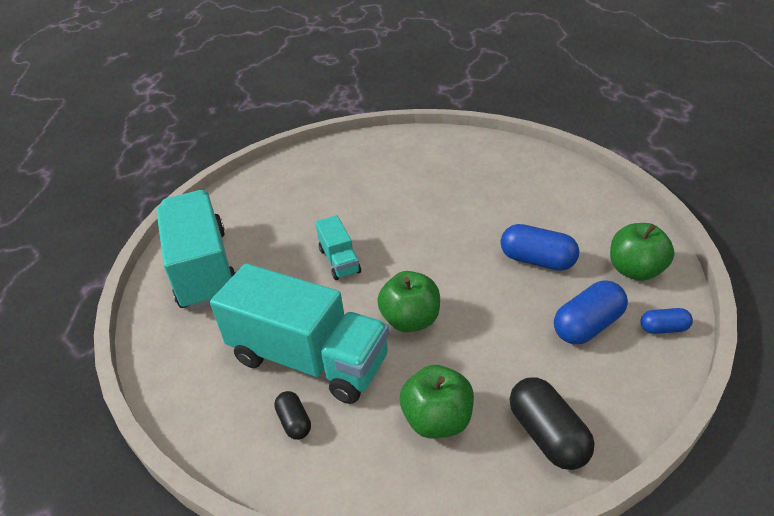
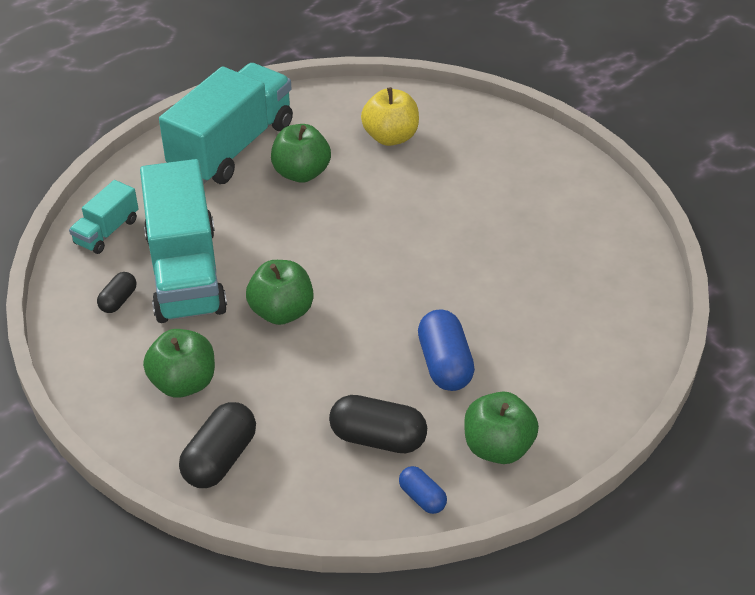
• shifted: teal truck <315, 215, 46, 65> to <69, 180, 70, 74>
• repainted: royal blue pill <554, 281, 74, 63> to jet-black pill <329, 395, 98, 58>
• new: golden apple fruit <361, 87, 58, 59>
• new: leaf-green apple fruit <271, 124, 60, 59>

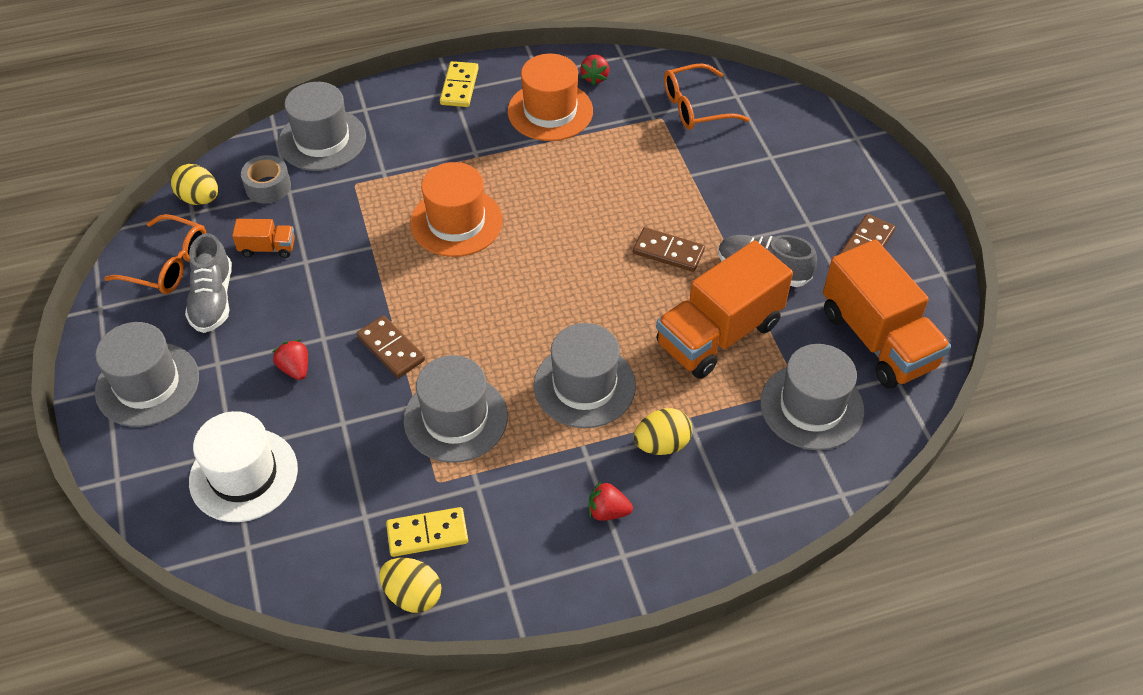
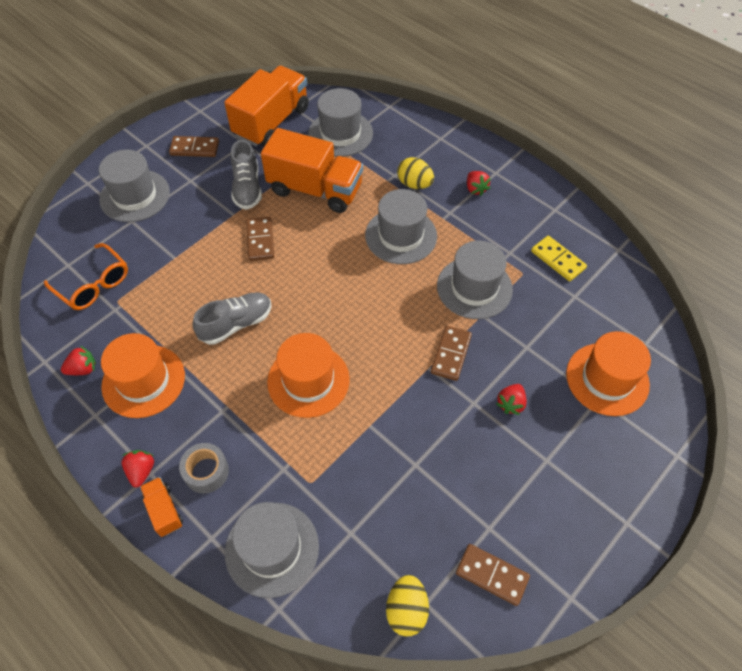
• swapped: golden domino <440, 61, 39, 46> to scarlet strawberry <122, 450, 32, 38>
• shifted: ash-grey roll of tape <241, 155, 50, 49> to <179, 443, 50, 50>
• swapped: orange-coloured glasses <104, 214, 102, 80> to dark brown domino <456, 544, 74, 62>
• shifted: orange-coloured truck <232, 219, 63, 39> to <140, 477, 43, 60>
• shifted: ash-grey lace-up shoe <185, 233, 47, 100> to <192, 293, 79, 52>
• shifted: ash-grey top hat <95, 322, 104, 105> to <99, 150, 71, 72>
• repainted: white top hat <189, 411, 109, 111> to orange-coloured top hat <566, 331, 85, 85>
• gone: golden toy egg <379, 558, 62, 55>

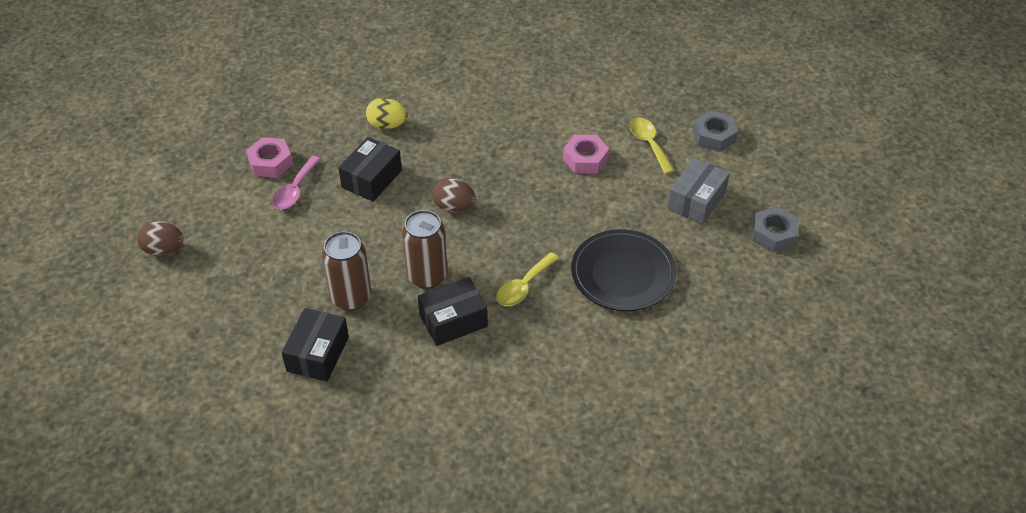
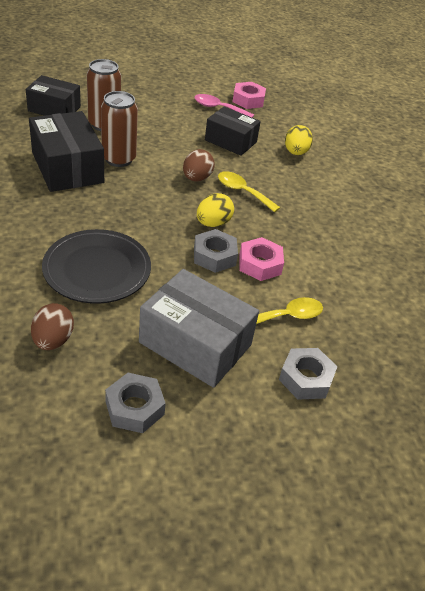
• scaled: ash-grey box <668, 158, 62, 67> = <139, 269, 120, 119> x1.50
• shifted: dark brown toy egg <137, 221, 47, 35> to <31, 303, 43, 47>
• shifted: golden tablespoon <497, 252, 62, 54> to <218, 171, 62, 41>
• scaled: jet-black box <418, 277, 70, 69> = <29, 111, 75, 81> x1.50
• new: golden toy egg <197, 193, 37, 34>
• new: ash-grey hexagon nut <194, 229, 44, 44>

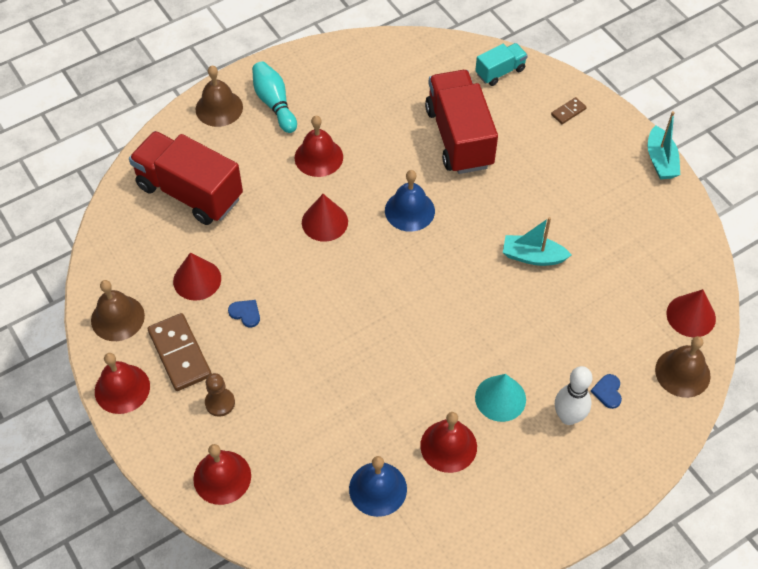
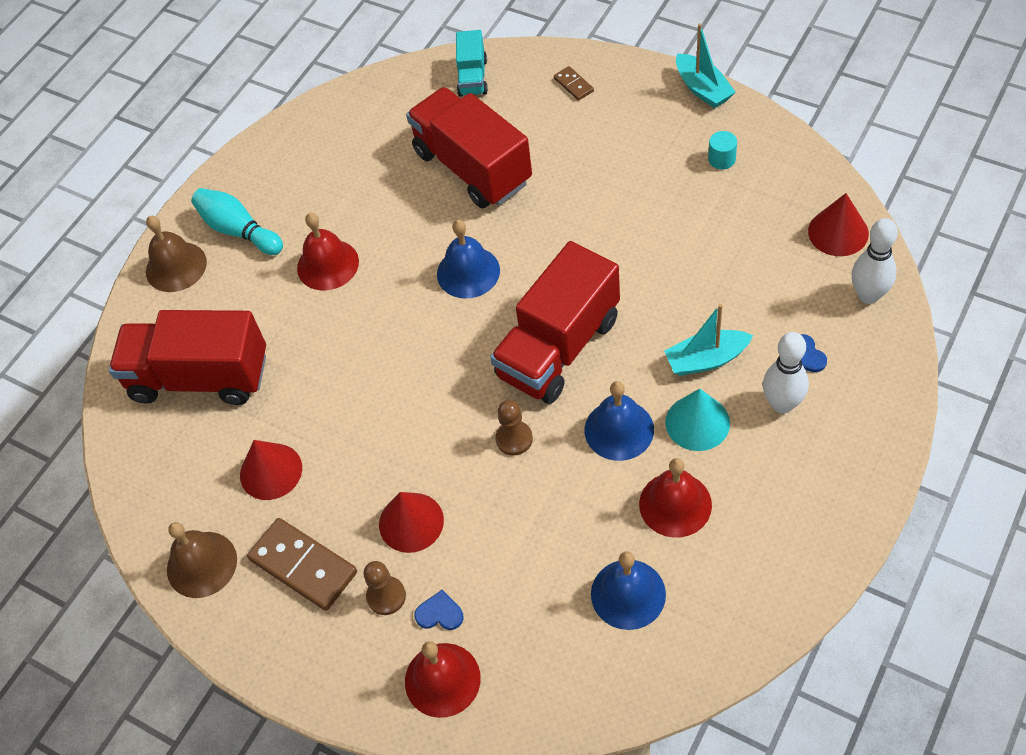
• rotated: teal truck <475, 43, 53, 43> = <456, 30, 32, 67> 150 degrees clockwise
• rotated: dark brown domino <551, 97, 36, 27> = <554, 66, 40, 35> 60 degrees counterclockwise
• shifted: scarlet cone shape <302, 194, 46, 48> to <379, 492, 65, 61>
• shifted: teal boat <503, 217, 68, 49> to <664, 304, 89, 72>
• shifted: royal blue heart <228, 300, 32, 28> to <414, 590, 50, 40>
• swapped: dark brown bell <655, 336, 56, 62> to white bowling pin <852, 218, 46, 86>
• gone: scarlet bell <95, 353, 55, 61>
• new: teal cylinder shape <708, 131, 29, 39>
• new: scarlet truck <490, 241, 130, 163>
• new: royal blue bell <585, 381, 69, 80>
• new: dark brown game pawn <495, 400, 38, 56>

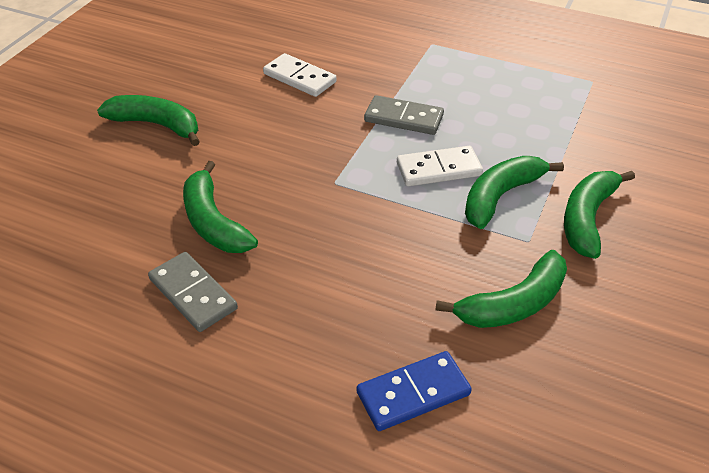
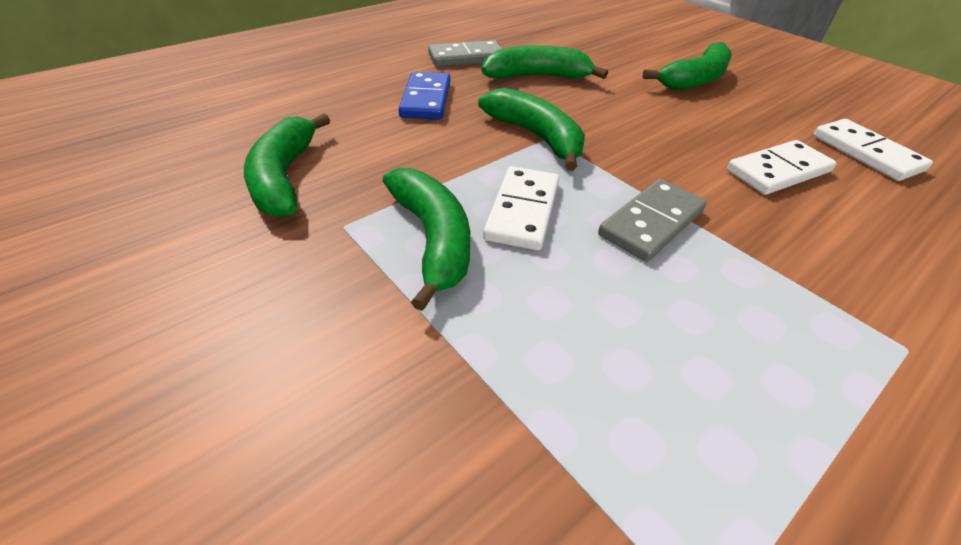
• shifted: leaf-green banana <564, 171, 71, 88> to <478, 88, 107, 83>
• shifted: royal blue domino <357, 351, 115, 80> to <398, 72, 52, 48>
• new: white domino <813, 119, 120, 62>

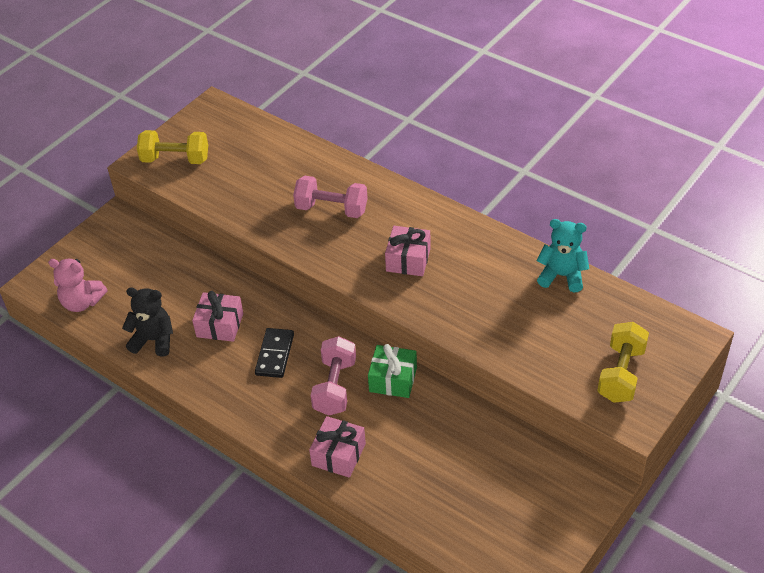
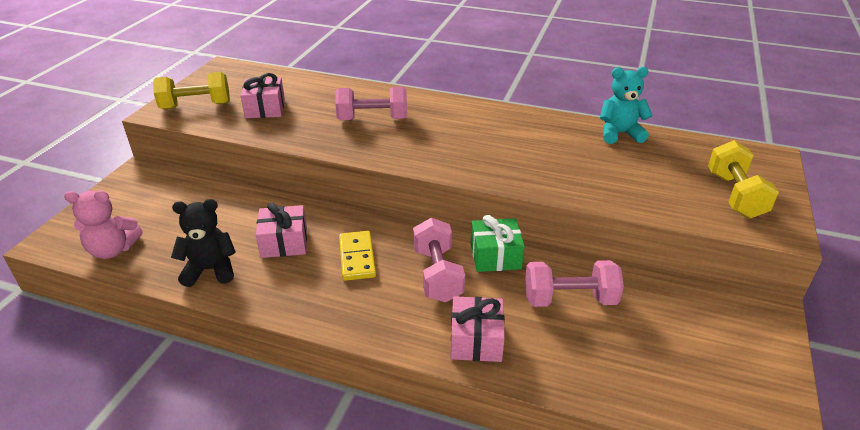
• shifted: rosy wrapped gift <385, 226, 46, 50> to <240, 73, 45, 45>
• repainted: jet-black domino <255, 328, 39, 50> to golden domino <339, 231, 37, 50>
• new: rosy free weight <525, 260, 99, 47>

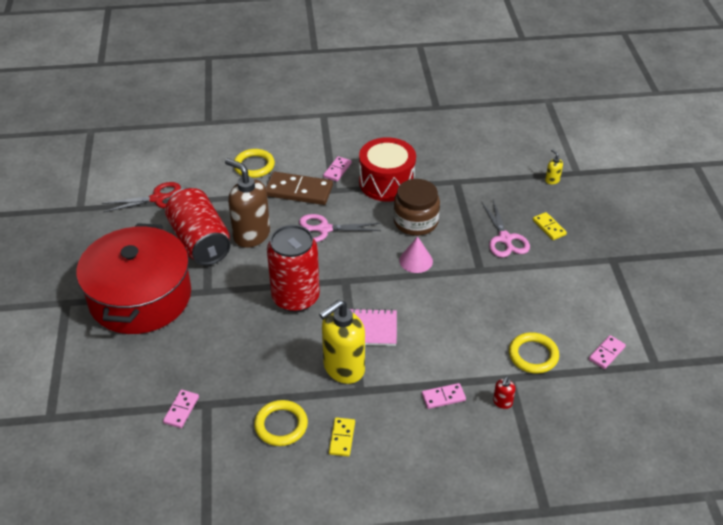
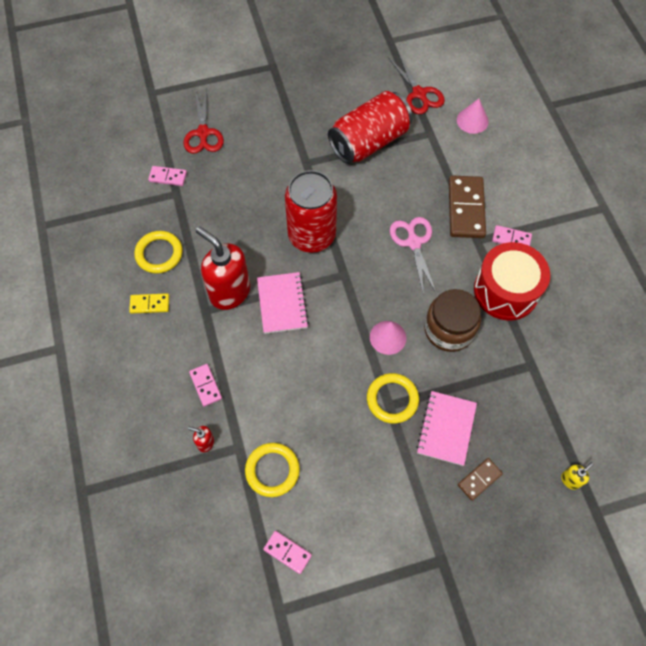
• shifted: golden torus <234, 149, 41, 29> to <367, 373, 52, 51>
• gone: dark brown soap dispenser <225, 158, 45, 90>
• swapped: rosy scissors <482, 200, 48, 58> to rosy exercise book <416, 391, 61, 75>
• repainted: golden domino <533, 212, 34, 28> to dark brown domino <458, 458, 45, 43>
• gone: scarlet stockpot <76, 223, 115, 111>
• repainted: golden soap dispenser <319, 300, 46, 84> to scarlet soap dispenser <196, 227, 54, 83>
• new: scarlet scissors <183, 89, 41, 65>
• new: rosy cone shape <457, 99, 32, 35>

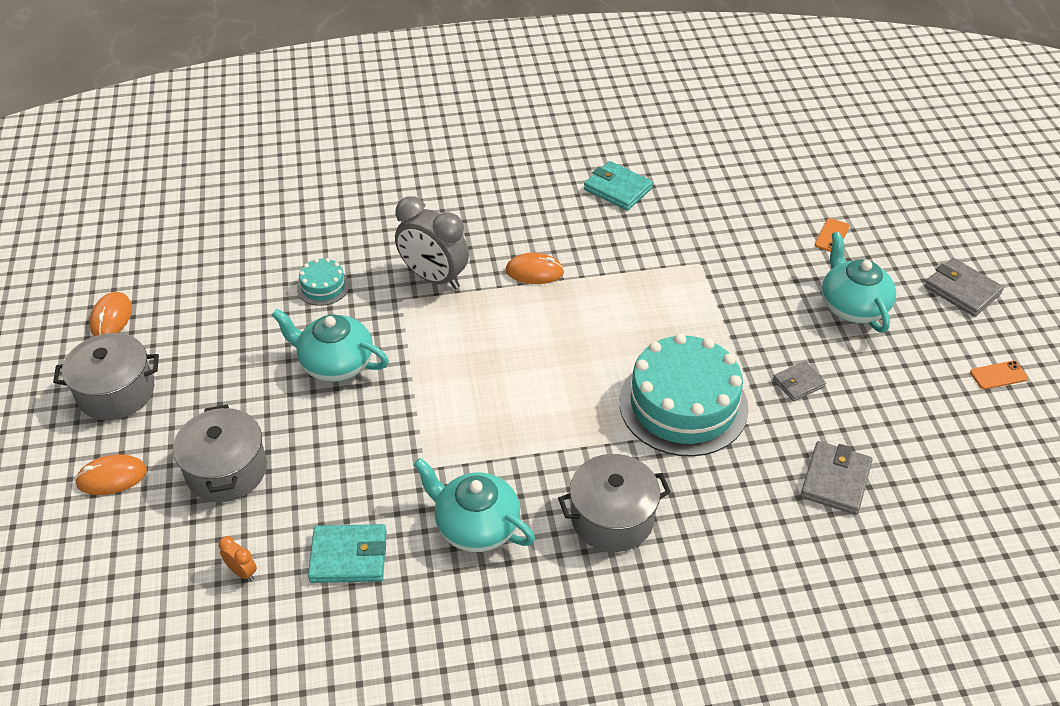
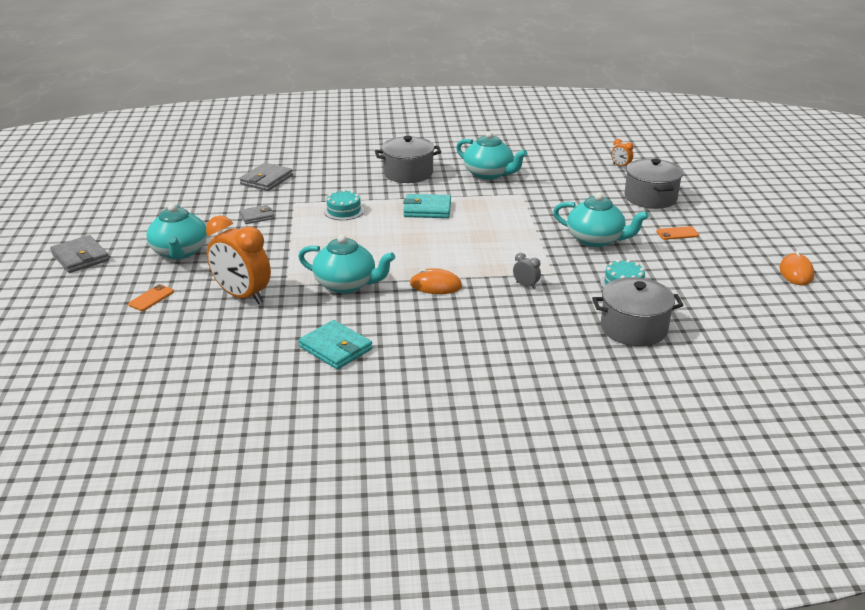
• scaled: ash-grey alarm clock <395, 196, 74, 93> = <513, 253, 28, 36> x0.42
• shifted: ash-grey stockpot <53, 333, 106, 87> to <592, 277, 92, 69>
• scaled: teal cake <619, 333, 130, 124> = <324, 189, 40, 31> x0.45
• shifted: orange-coloured smartphone <970, 361, 58, 29> to <656, 226, 43, 14>
• gone: orange-coloured PC mouse <75, 454, 72, 41>
• shifted: teal billfold <308, 524, 78, 59> to <403, 194, 48, 24>
• new: orange-coloured alarm clock <206, 216, 65, 88>
• new: teal tea pot <298, 235, 97, 58>

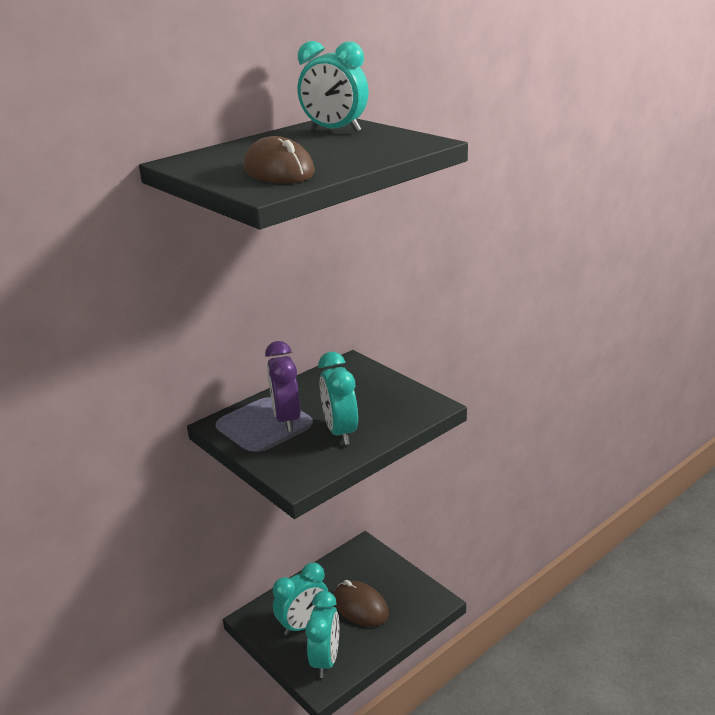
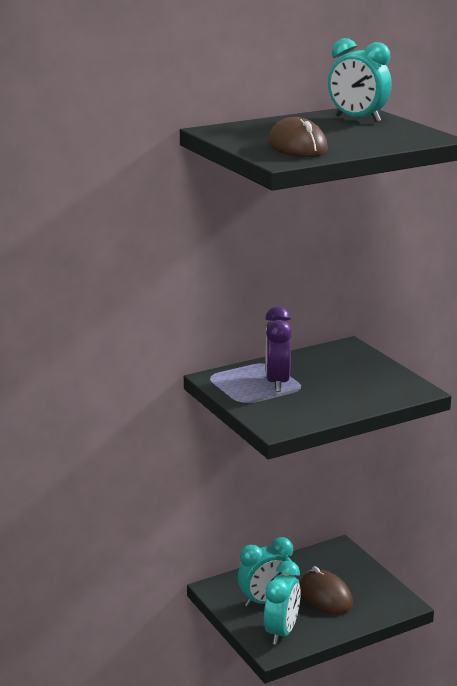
• gone: teal alarm clock <318, 352, 40, 93>

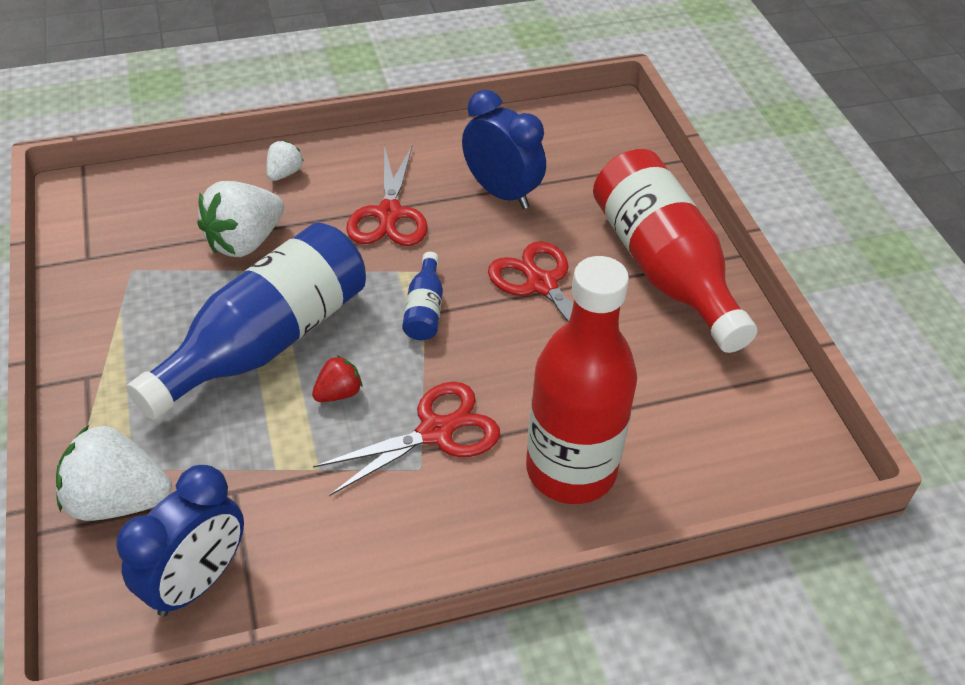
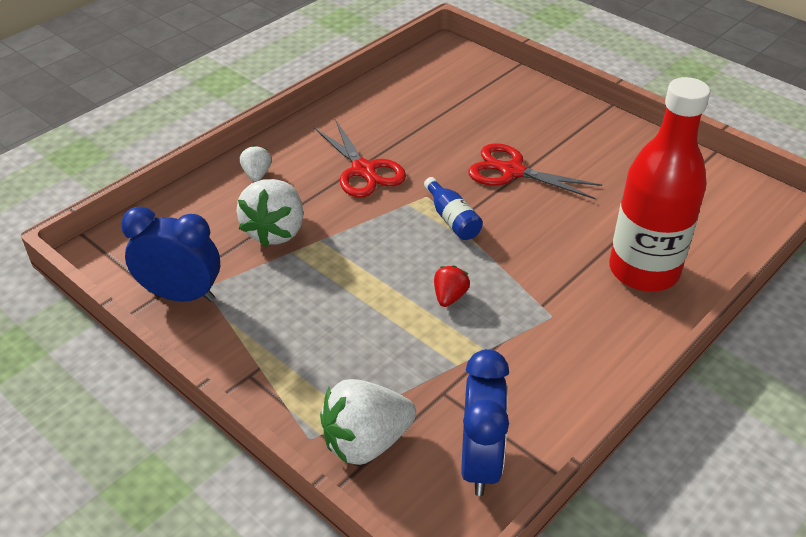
• shifted: royal blue alarm clock <462, 90, 84, 119> to <121, 206, 99, 96>
• gone: scarlet bottle <593, 149, 164, 204>
• gone: royal blue bottle <127, 222, 239, 198>
• gone: scarlet scissors <313, 382, 187, 114>

